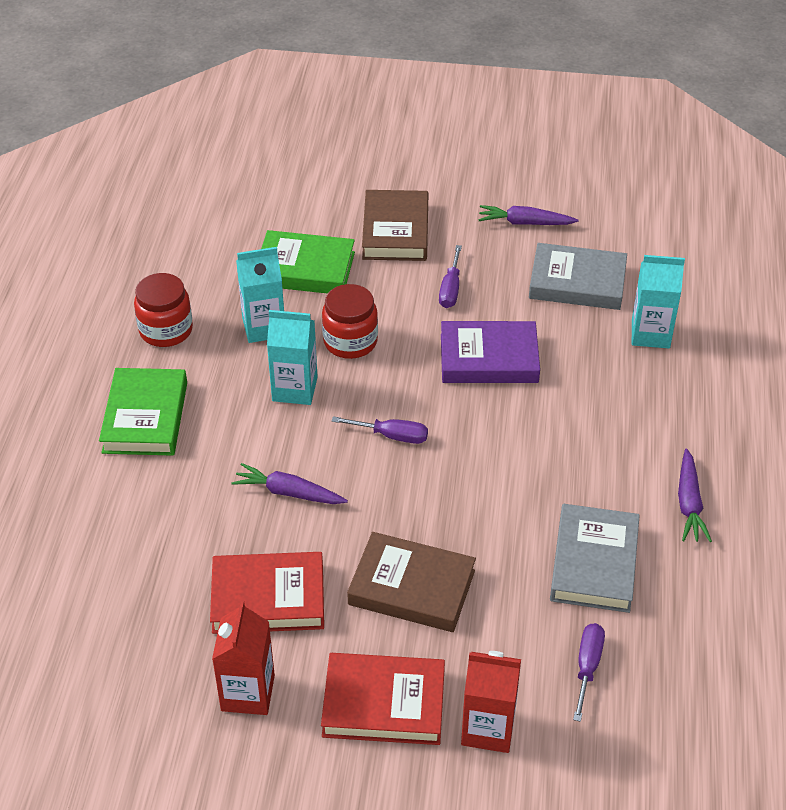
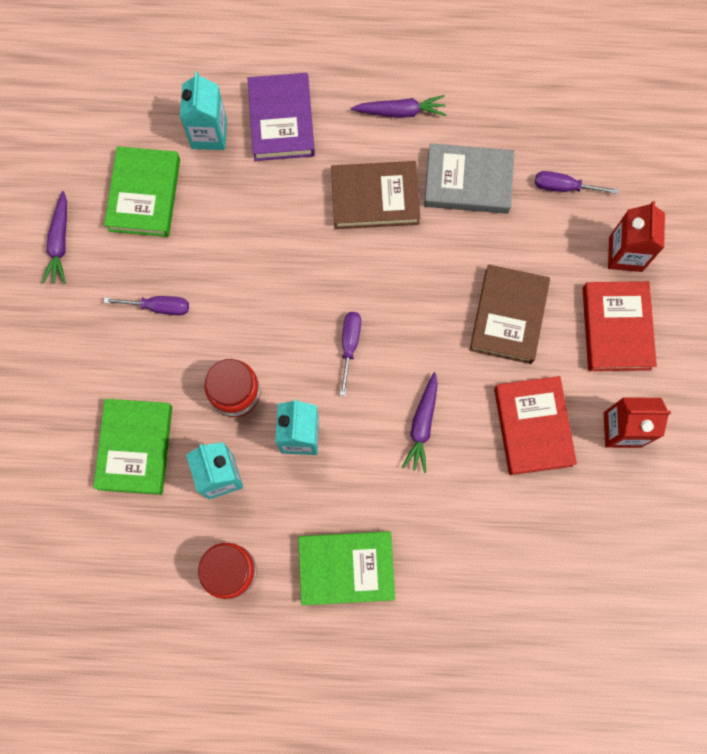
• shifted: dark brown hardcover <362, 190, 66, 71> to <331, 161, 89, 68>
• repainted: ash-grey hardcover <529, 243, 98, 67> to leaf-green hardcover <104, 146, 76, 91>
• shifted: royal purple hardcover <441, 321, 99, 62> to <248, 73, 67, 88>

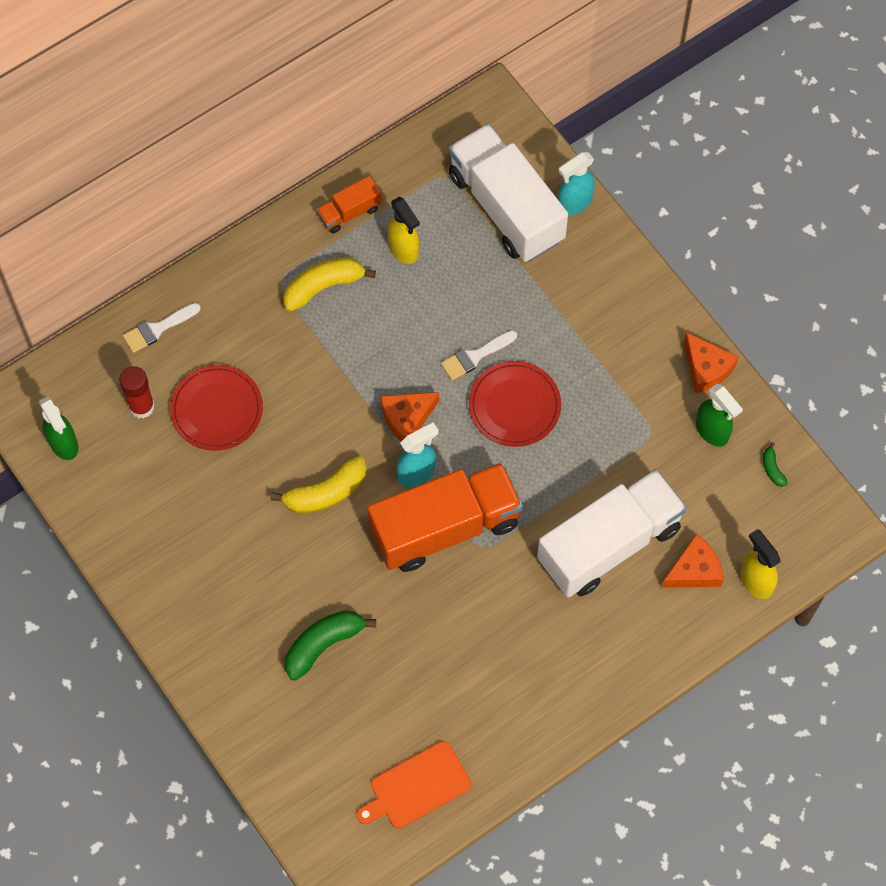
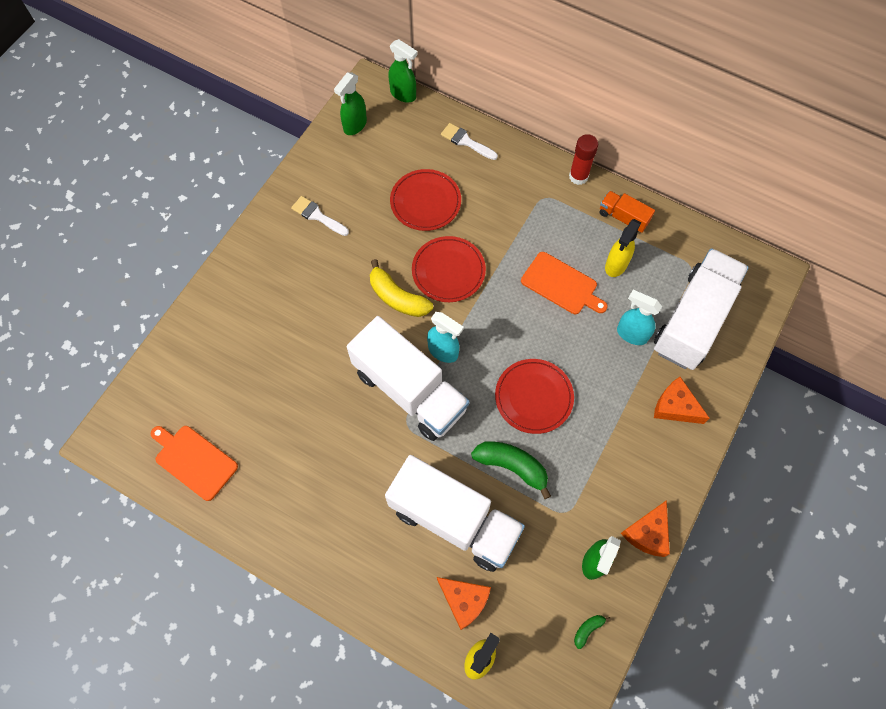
• shifted: teal sprayer <558, 152, 37, 63> to <617, 290, 45, 55>
• gone: golden banana <283, 257, 93, 55>
• shifted: white brush <441, 330, 76, 51> to <291, 196, 58, 40>
• shifted: scarlet glue <119, 366, 36, 52> to <569, 134, 29, 51>
• shifted: orange-coloured cheese <381, 392, 58, 50> to <654, 377, 56, 47>
• repainted: orange-coloured truck <367, 462, 156, 110> to white truck <347, 316, 122, 125>
• shifted: leaf-green banana <285, 610, 91, 71> to <471, 441, 80, 58>
• new: leaf-green sprayer <388, 39, 30, 64>
• new: scarlet plate <412, 236, 74, 66>
• new: orange-coloured cutting board <521, 252, 87, 62>

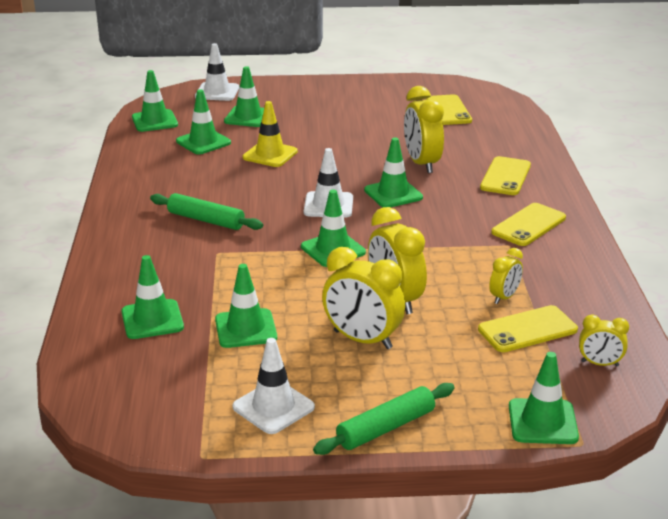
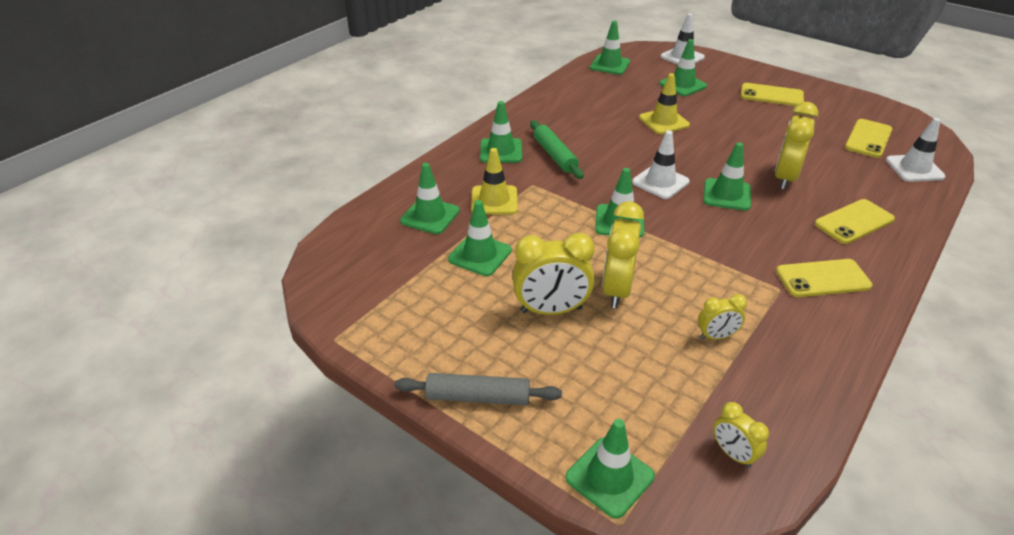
• shifted: leaf-green traffic cone <176, 89, 55, 65> to <480, 101, 42, 62>
• rotated: golden alarm clock <322, 247, 83, 102> = <512, 233, 83, 82> 75 degrees counterclockwise
• shifted: golden smartphone <478, 305, 100, 47> to <741, 83, 63, 23>
• shifted: white traffic cone <232, 338, 83, 96> to <886, 118, 59, 64>
• repainted: leaf-green rolling pin <313, 383, 142, 72> to ash-grey rolling pin <395, 373, 167, 32>
• new: golden traffic cone <471, 148, 47, 67>

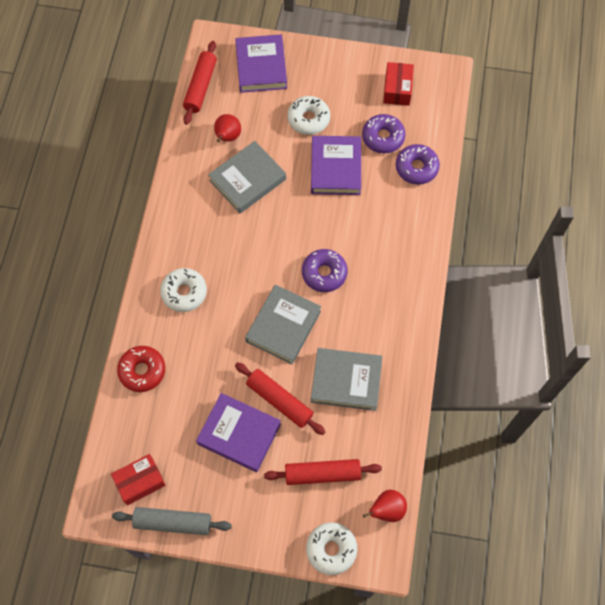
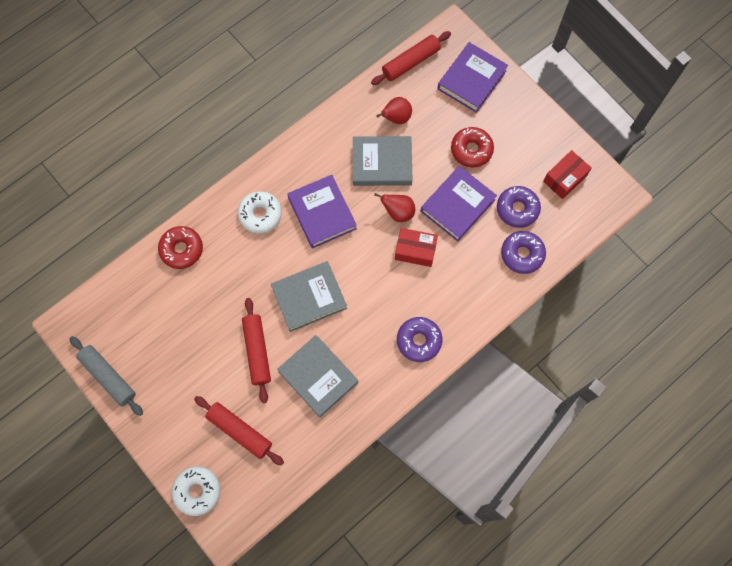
• repainted: white donut <287, 96, 43, 39> to scarlet donut <451, 127, 43, 40>
• shifted: royal purple donut <302, 249, 46, 43> to <397, 317, 45, 45>
• shifted: royal purple hardcover <196, 393, 85, 79> to <287, 175, 70, 74>
• shifted: scarlet box <111, 454, 55, 51> to <395, 228, 43, 39>
• shifted: scarlet pear <363, 490, 44, 32> to <374, 193, 41, 29>

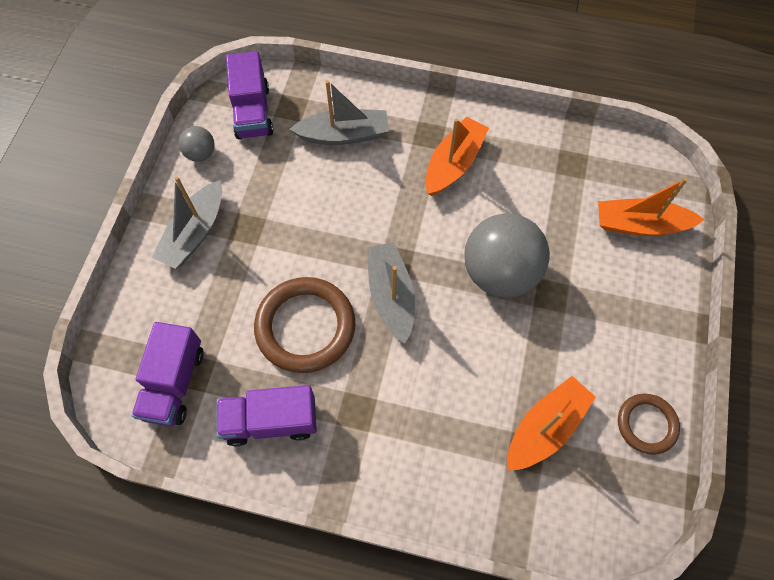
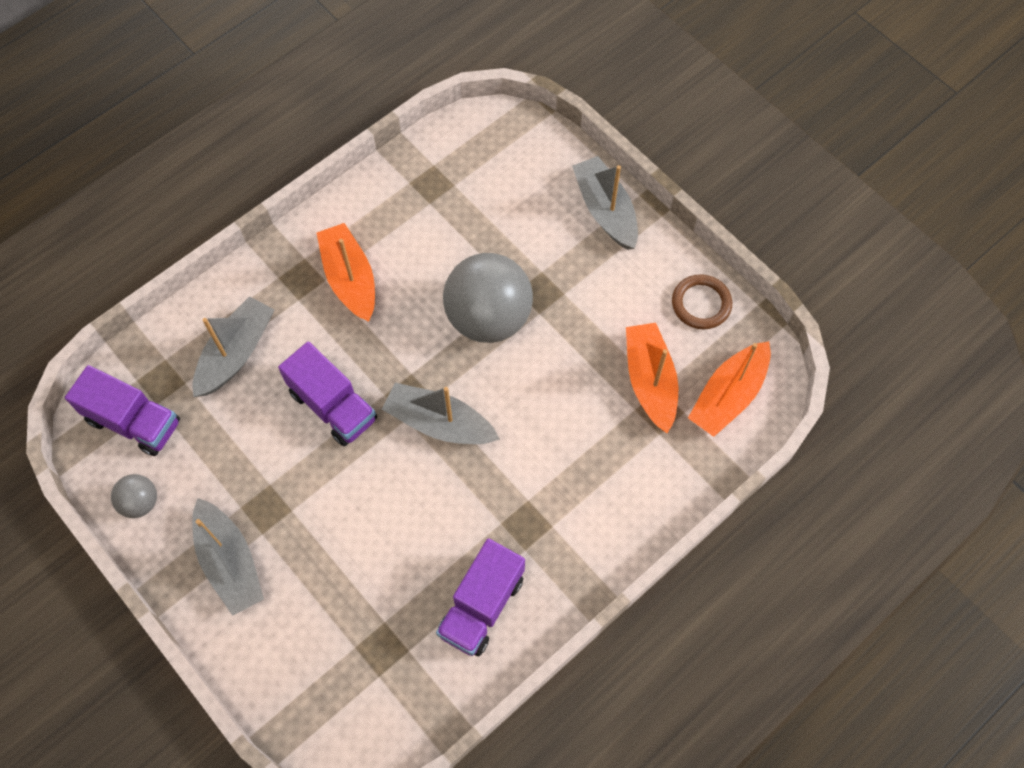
• shifted: orange-coloured boat <598, 178, 107, 58> to <688, 341, 83, 96>
• gone: dark brown torus <254, 277, 101, 96>
• shifted: royal purple truck <132, 322, 72, 104> to <278, 342, 99, 104>
• new: ash-grey boat <572, 156, 66, 94>

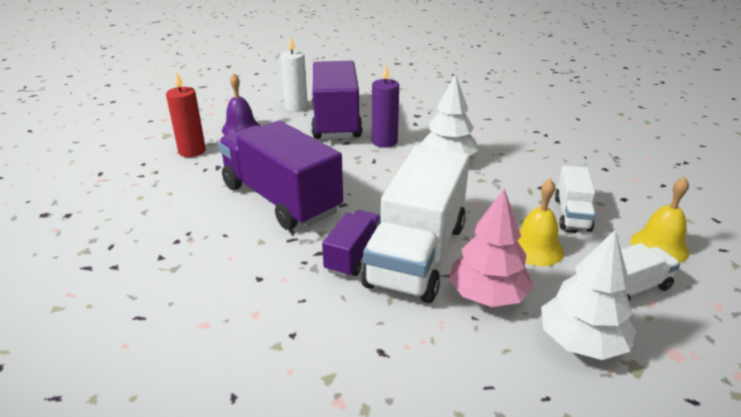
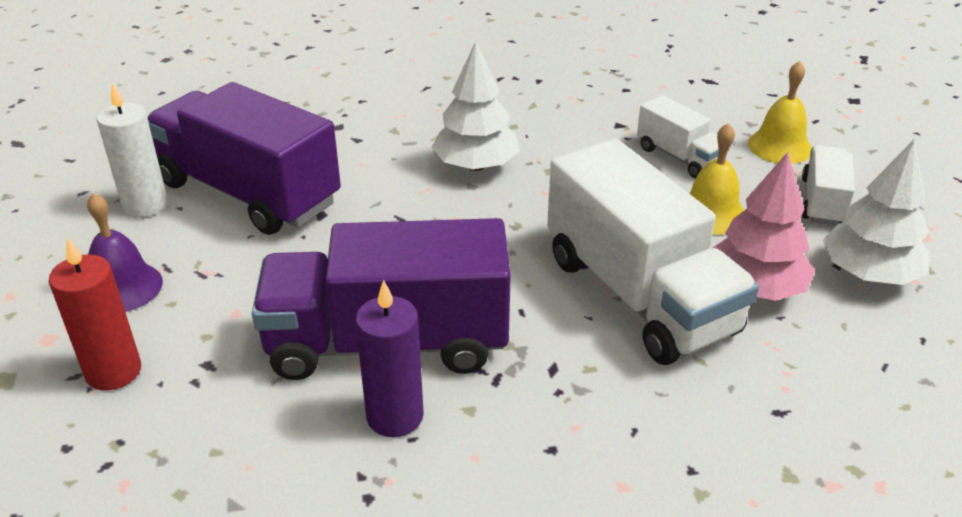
• shifted: royal purple wax candle <372, 65, 27, 83> to <355, 280, 69, 157>
• gone: royal purple truck <322, 210, 59, 67>

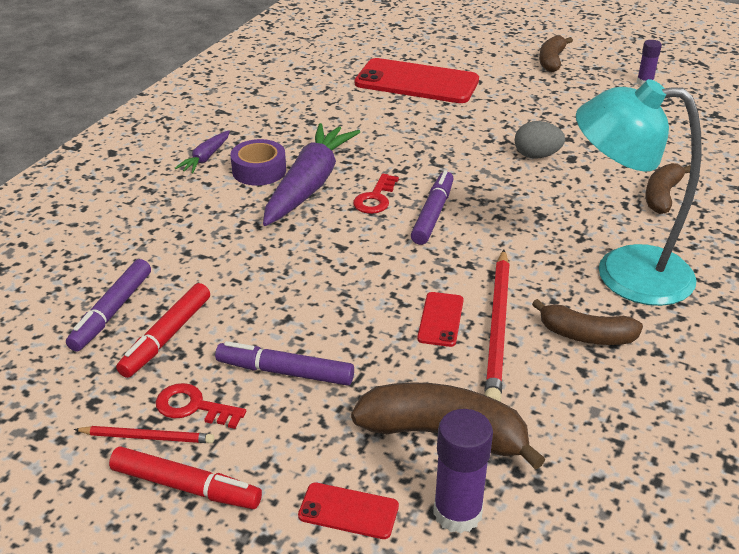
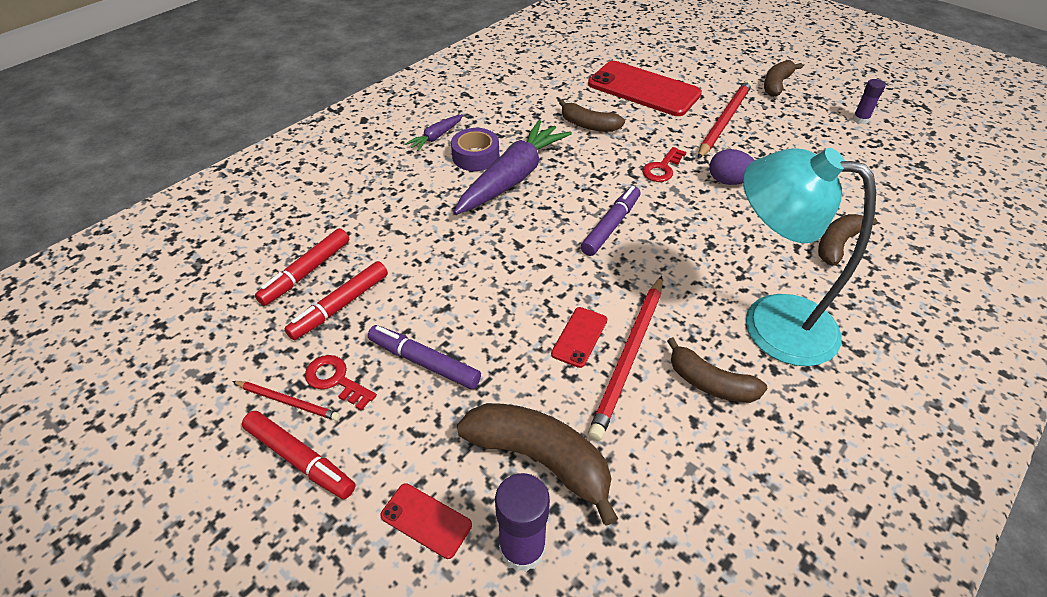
• repainted: ash-grey toy egg <515, 121, 50, 37> to royal purple toy egg <709, 149, 46, 36>
• shifted: scarlet door key <353, 174, 46, 40> to <642, 147, 44, 35>
• repainted: royal purple marker pen <66, 259, 85, 93> to scarlet marker pen <255, 228, 94, 78>
• new: scarlet lead pencil <698, 80, 54, 79>
• new: dark brown banana <559, 100, 66, 32>

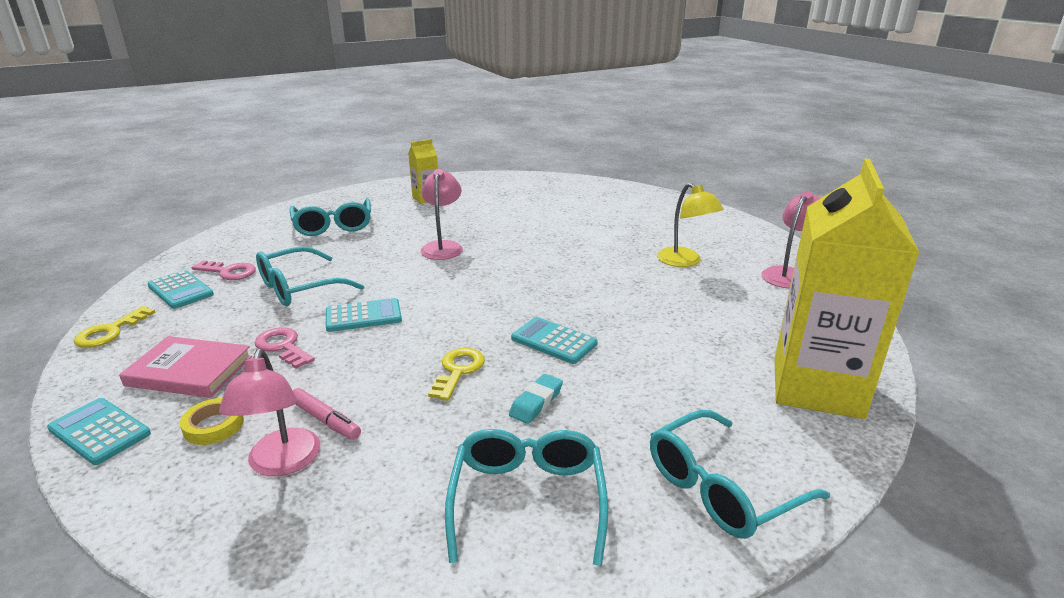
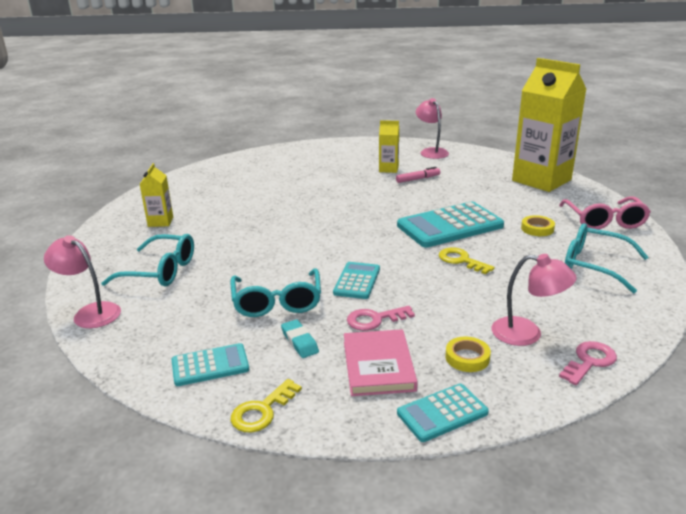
• shifted: rosy desk lamp <421, 169, 42, 91> to <44, 235, 77, 93>
• swapped: golden desk lamp <657, 183, 67, 84> to golden juice carton <379, 120, 20, 53>
• shifted: rosy door key <191, 261, 65, 19> to <559, 341, 58, 44>
• rotated: golden door key <74, 306, 82, 42> = <231, 379, 71, 53> 75 degrees clockwise
• scaled: teal adding machine <511, 317, 86, 47> = <397, 202, 107, 46> x1.82
• rotated: rosy hardcover <119, 336, 133, 62> = <344, 329, 74, 67> 45 degrees counterclockwise
• shifted: teal eraser <509, 374, 54, 50> to <281, 319, 38, 39>
• shifted: rosy marker pen <292, 388, 69, 52> to <396, 167, 44, 16>
• repainted: teal glasses <650, 410, 180, 129> to rosy glasses <559, 197, 92, 33>
• new: golden roll of tape <521, 215, 34, 21>

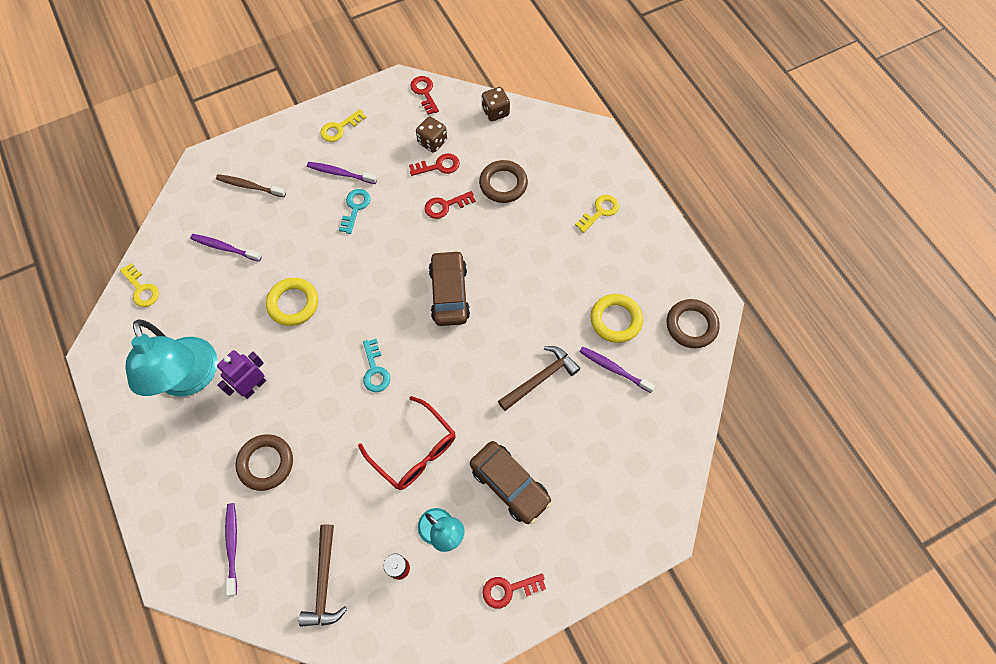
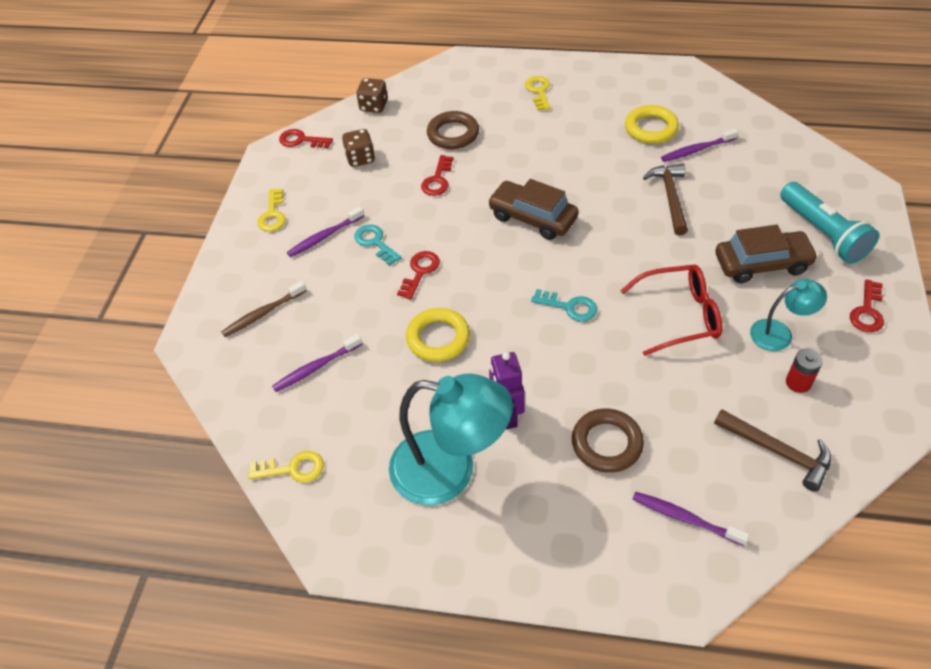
• shifted: scarlet door key <409, 153, 51, 23> to <397, 251, 43, 48>
• gone: dark brown torus <667, 299, 53, 49>
• new: teal pocket torch <780, 182, 99, 82>

